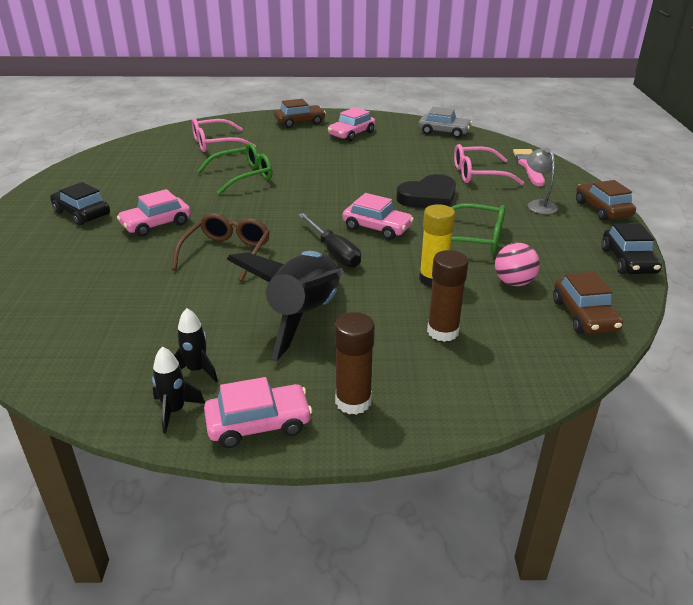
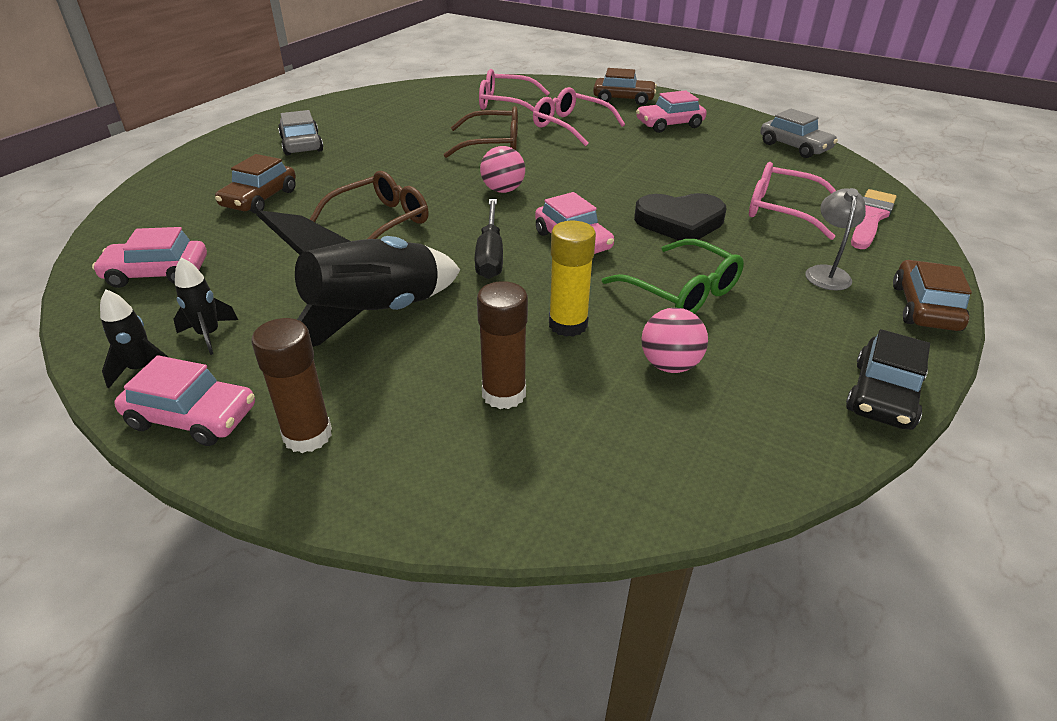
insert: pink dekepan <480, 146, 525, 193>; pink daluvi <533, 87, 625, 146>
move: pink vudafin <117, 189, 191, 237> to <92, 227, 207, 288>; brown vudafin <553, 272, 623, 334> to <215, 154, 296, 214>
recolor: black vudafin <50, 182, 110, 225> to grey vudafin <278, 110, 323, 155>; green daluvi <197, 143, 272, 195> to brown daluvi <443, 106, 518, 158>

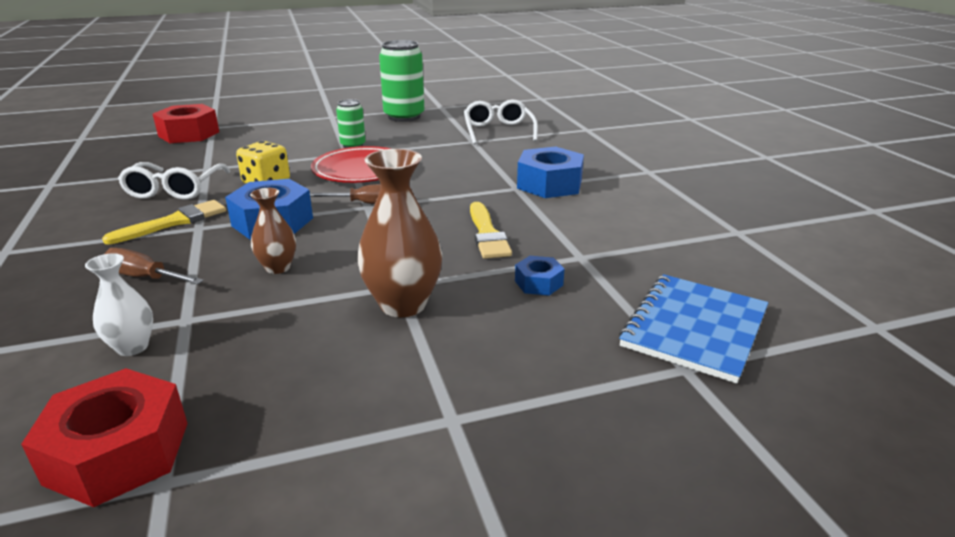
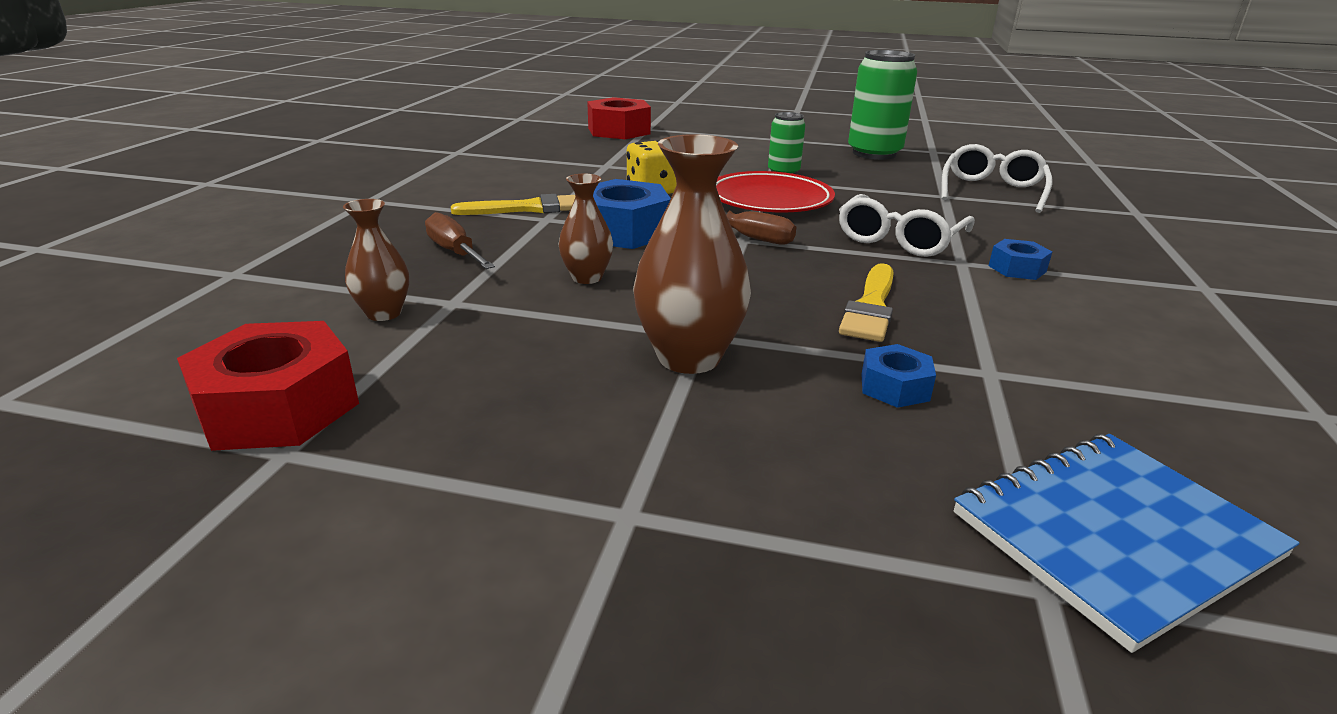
move: white daluvi <118, 162, 231, 200> to <839, 194, 975, 257>
recolor: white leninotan <85, 253, 153, 356> to brown leninotan <343, 199, 409, 321>
resize: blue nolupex <517, 146, 584, 198> = <989, 239, 1052, 280> x0.52

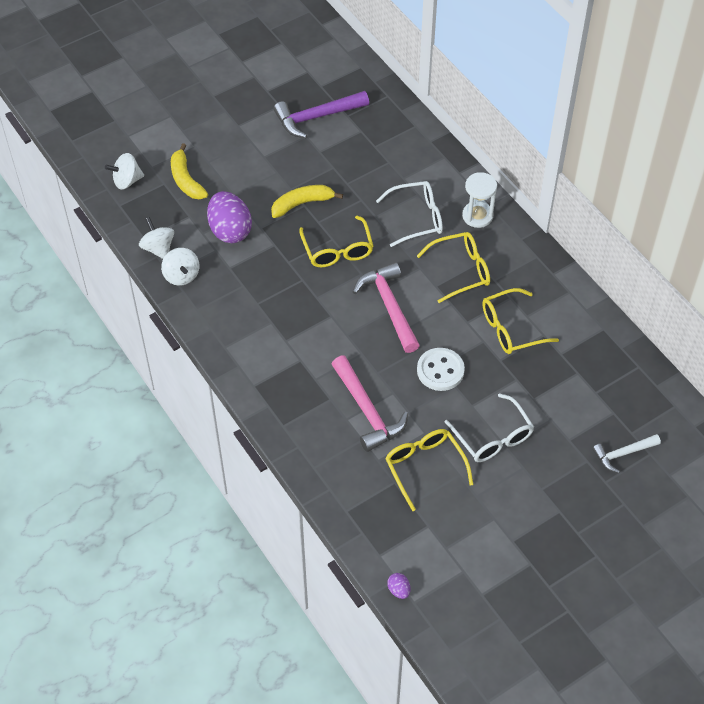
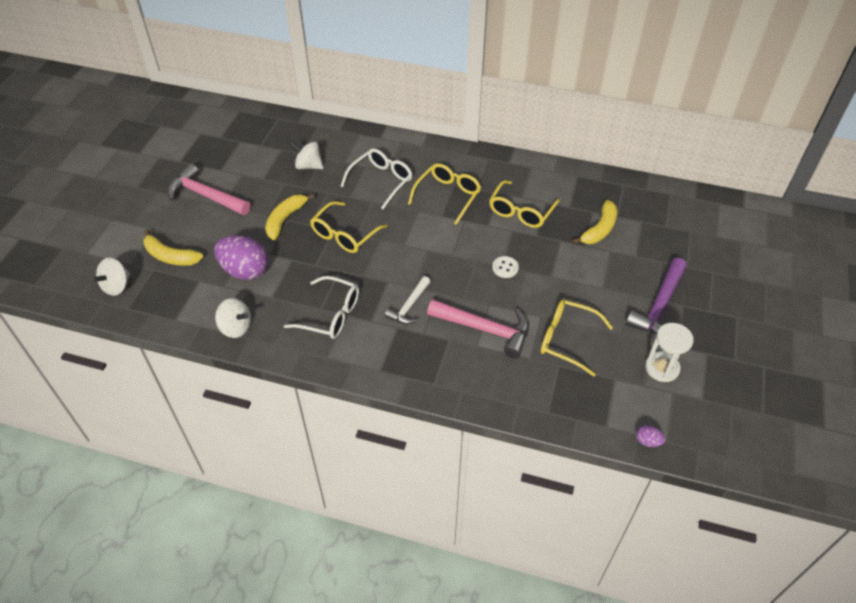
insert: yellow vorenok <572, 200, 617, 244>
move: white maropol <139, 217, 174, 259> to <290, 141, 324, 169>; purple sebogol <274, 91, 369, 138> to <626, 258, 687, 335>; pink sebogol <353, 262, 420, 353> to <168, 164, 251, 215>; white daluvi <445, 393, 534, 462> to <284, 276, 359, 339>; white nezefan <462, 172, 497, 228> to <645, 323, 694, 382>; white sebogol <592, 434, 661, 473> to <385, 276, 431, 324>
rotate: yellow daluvi <299, 216, 373, 267> = <310, 201, 388, 253> 90 degrees clockwise
resize: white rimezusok <417, 348, 465, 391> = <492, 256, 519, 278> x0.60

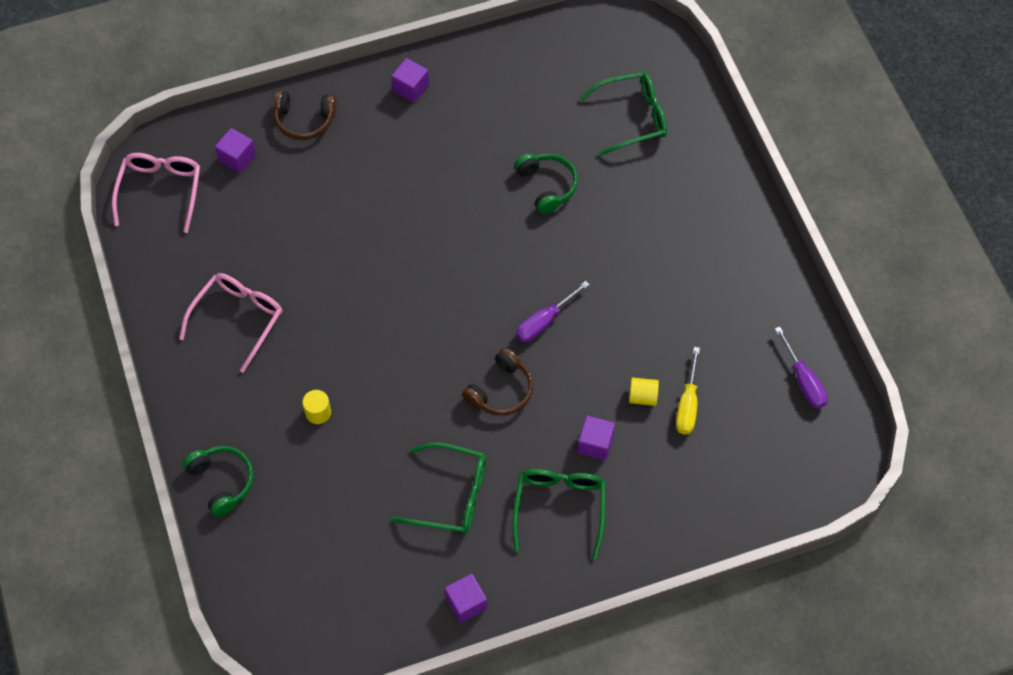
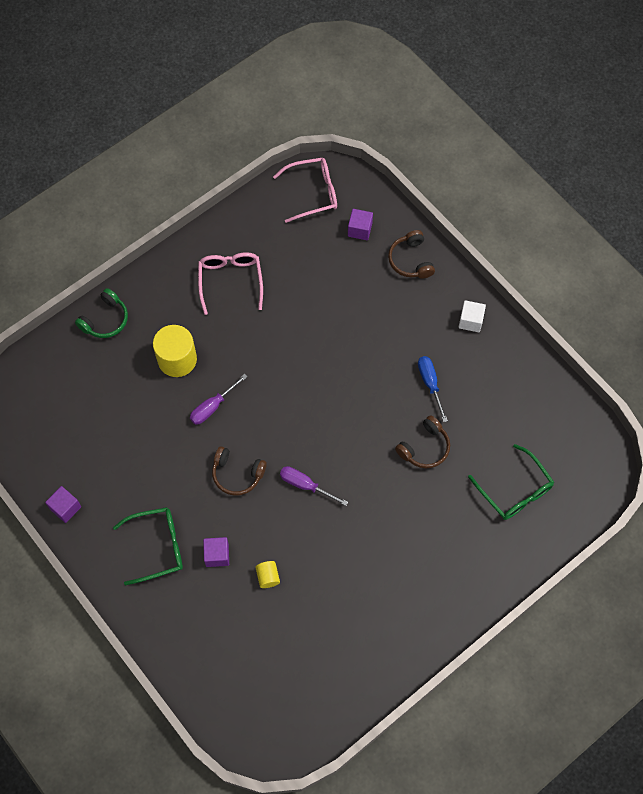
delete: green daluvi <392, 443, 486, 534>; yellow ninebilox <676, 347, 700, 435>
insert: blue ninebilox <418, 356, 448, 422>
move: purple ninebilox <775, 327, 828, 409> to <190, 374, 248, 425>
recolor: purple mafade <391, 58, 429, 103> to white mafade <459, 300, 486, 332>; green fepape <515, 153, 578, 214> to brown fepape <395, 415, 450, 468>
rotate: pink daluvi <179, 273, 282, 373> = <198, 252, 263, 315> 105 degrees counterclockwise
resize: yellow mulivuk <302, 390, 331, 424> = <153, 325, 197, 377> x2.05

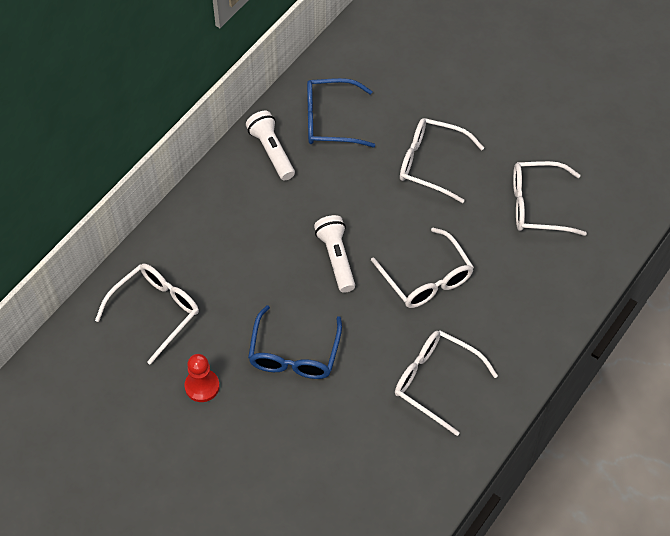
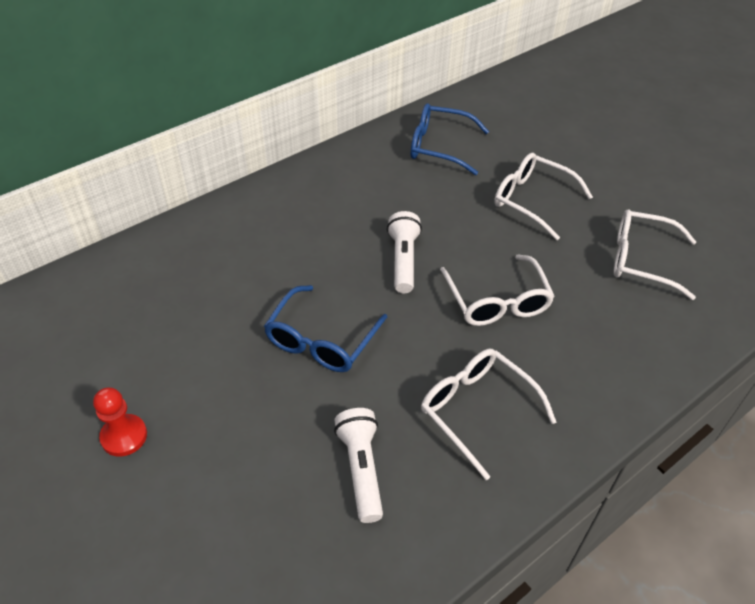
delete: white daluvi <95, 264, 199, 365>
move: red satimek <184, 354, 220, 402> to <93, 387, 147, 457>; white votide <246, 111, 295, 180> to <334, 408, 383, 523>

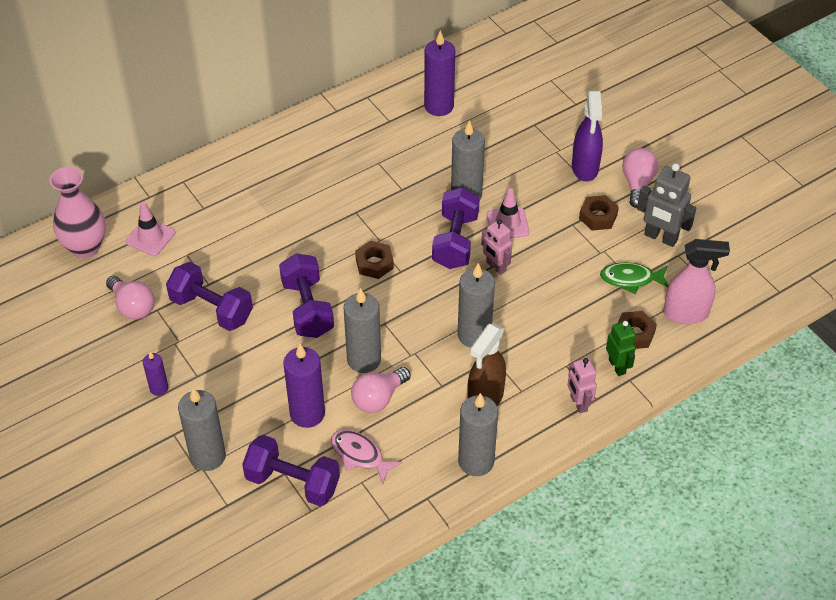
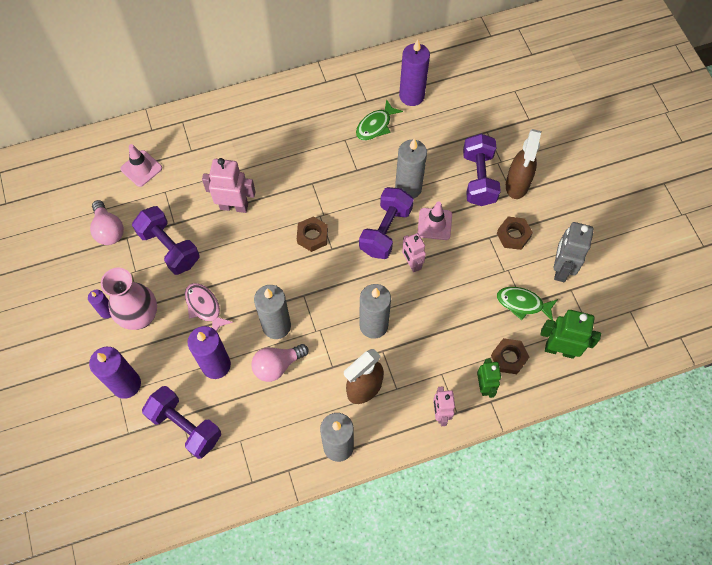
delete: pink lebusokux <622, 148, 658, 208>
insert: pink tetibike <202, 158, 255, 213>; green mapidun <356, 99, 403, 140>
move: pink leninotan <49, 167, 106, 258> to <101, 268, 157, 330>; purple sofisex <279, 253, 334, 338> to <463, 134, 501, 206>; pink mapidun <331, 430, 402, 484> to <185, 283, 233, 331>
replace: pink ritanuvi <663, 239, 730, 324> to green tetibike <540, 310, 601, 359>
recolor: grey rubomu <178, 388, 226, 471> to purple rubomu <89, 347, 141, 399>; purple ritanuvi <572, 91, 603, 182> to brown ritanuvi <506, 129, 541, 199>
rotate: grey tetibike <637, 163, 696, 247> = <553, 222, 594, 282> 60 degrees clockwise

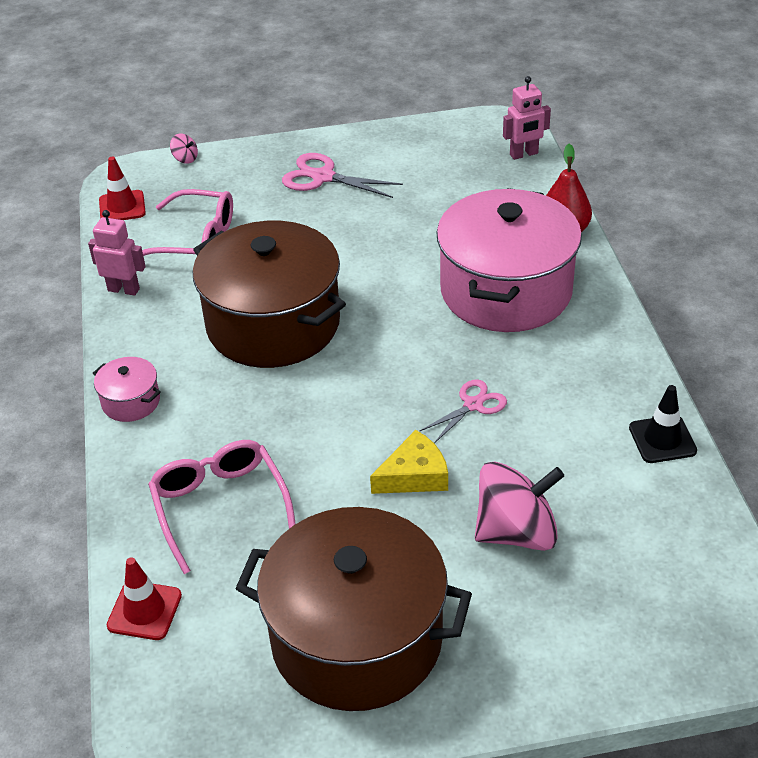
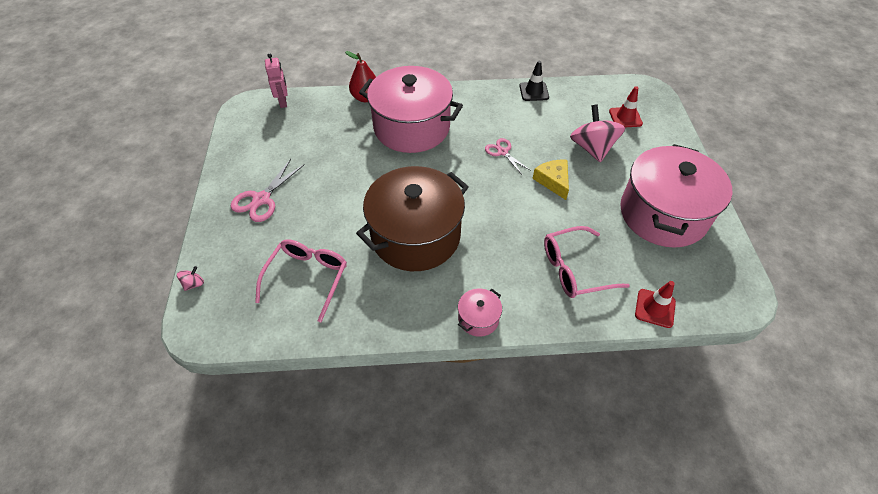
delete: pink tetibike <88, 210, 146, 296>
move: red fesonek <99, 157, 146, 220> to <609, 86, 643, 127>
recolor: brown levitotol <235, 507, 472, 711> to pink levitotol <620, 144, 732, 248>

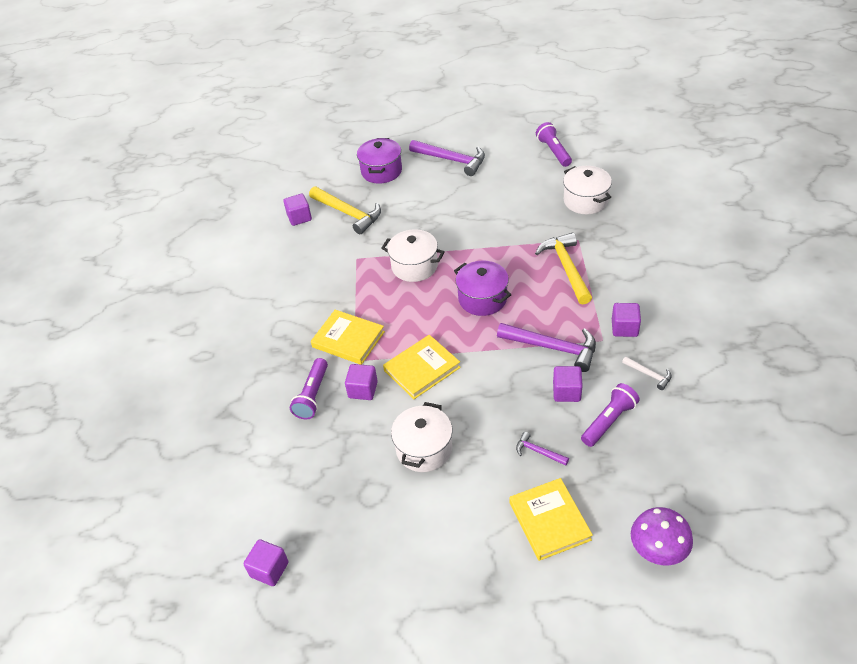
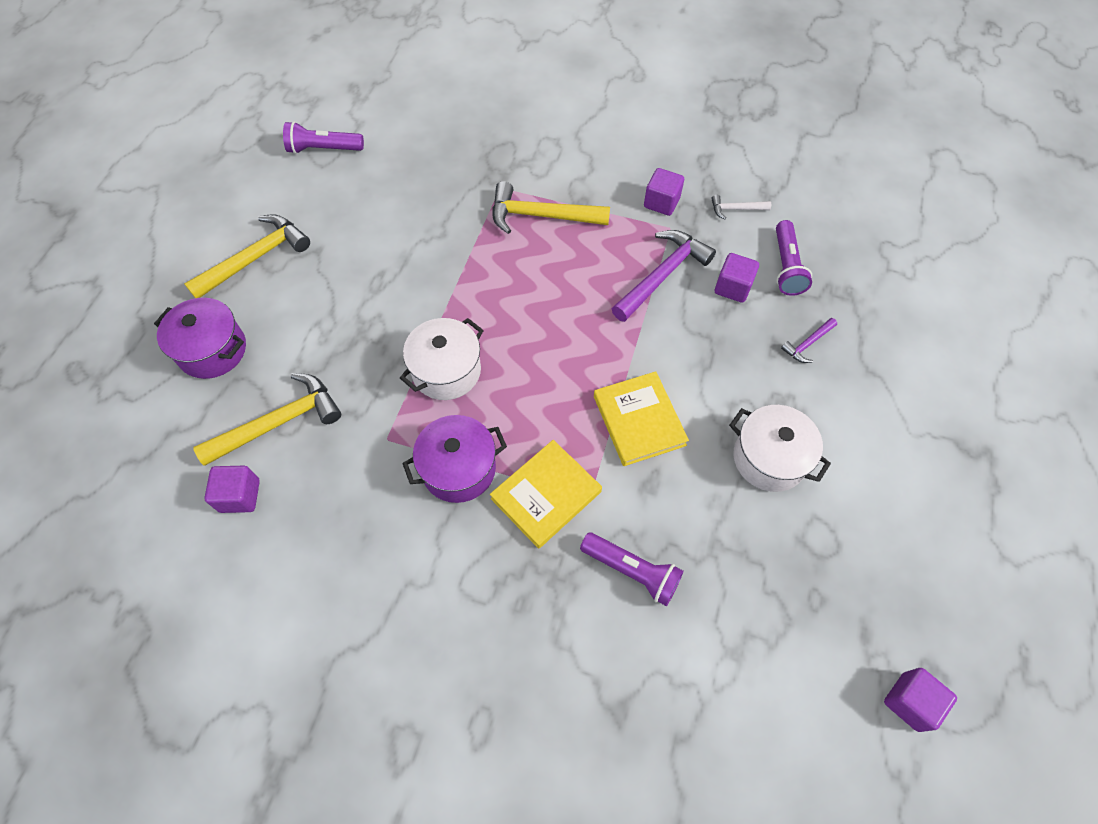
delete: purple mafade <345, 364, 378, 400>; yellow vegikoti <509, 478, 593, 561>; white levitotol <563, 166, 612, 214>; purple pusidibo <631, 507, 693, 565>
move: purple levitotol <454, 261, 511, 316> to <402, 415, 507, 503>
recolor: purple sebogol <409, 140, 485, 176> to yellow sebogol <184, 214, 310, 298>
rotate: purple votide <581, 383, 640, 447> = <776, 220, 812, 296> 150 degrees counterclockwise; white sebogol <622, 356, 672, 390> = <711, 195, 771, 219> 150 degrees counterclockwise

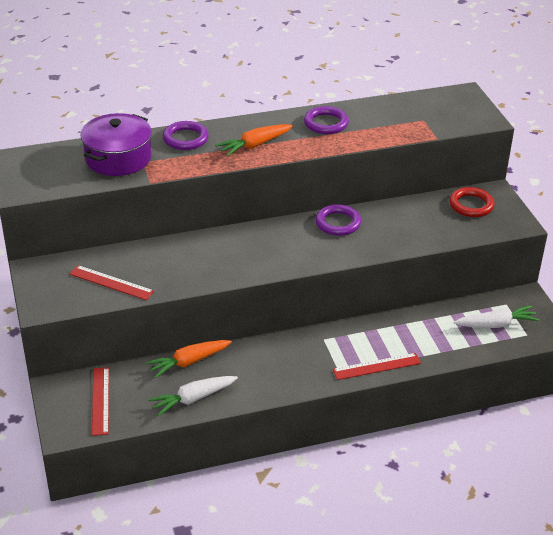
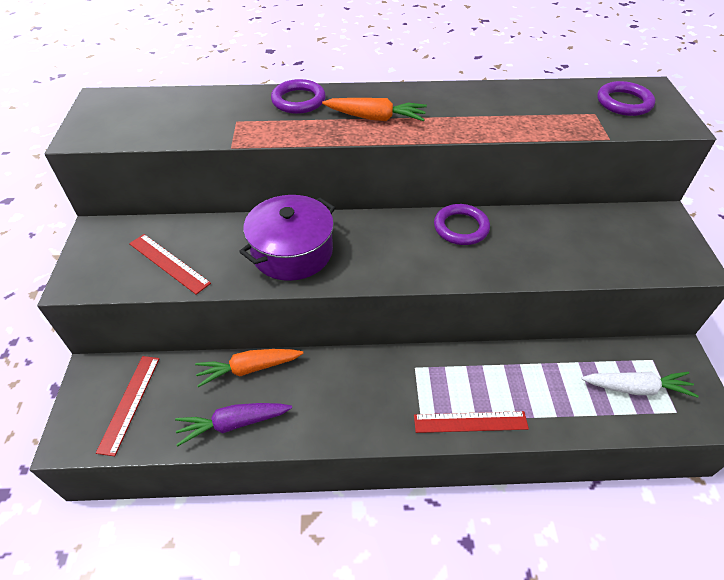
delete: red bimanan <449, 187, 494, 217>
move: purple levitotol <80, 113, 152, 176> to <239, 195, 335, 281>; purple bimanan <304, 106, 349, 134> to <597, 81, 655, 116>
recolor: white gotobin <148, 376, 238, 416> to purple gotobin <175, 403, 292, 447>
rotate: orange gotobin <215, 124, 293, 156> = <322, 98, 427, 121> 150 degrees counterclockwise

